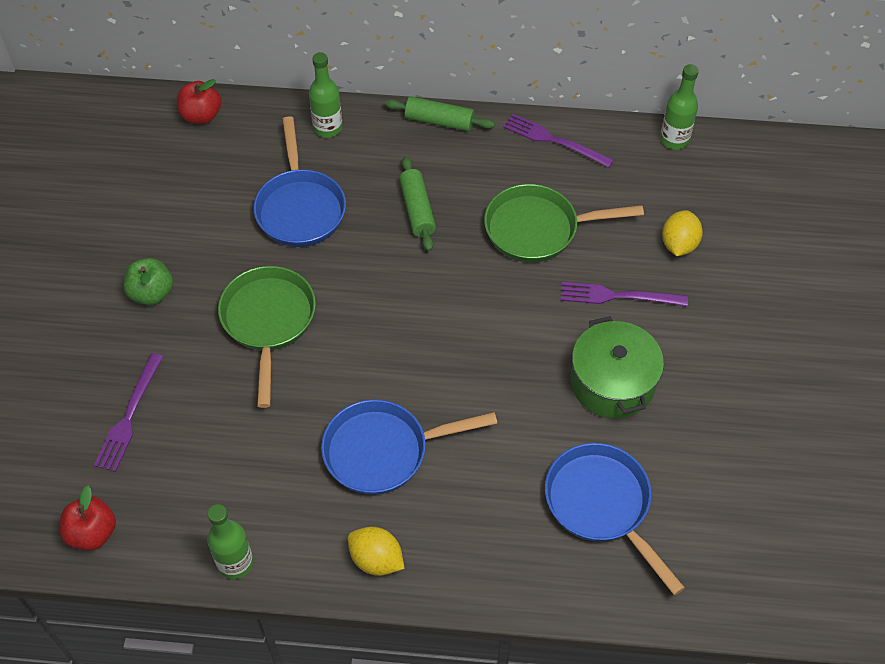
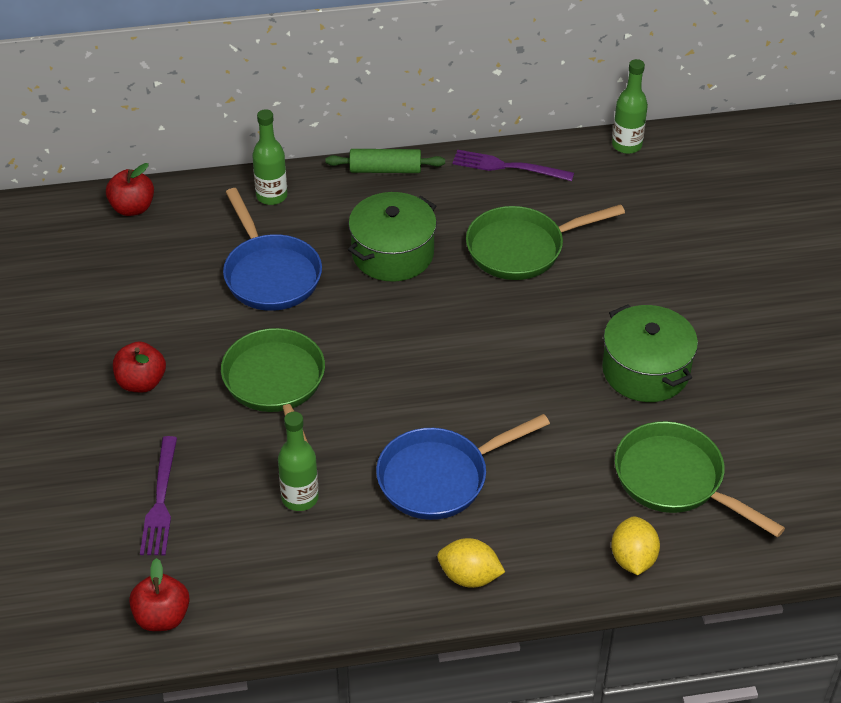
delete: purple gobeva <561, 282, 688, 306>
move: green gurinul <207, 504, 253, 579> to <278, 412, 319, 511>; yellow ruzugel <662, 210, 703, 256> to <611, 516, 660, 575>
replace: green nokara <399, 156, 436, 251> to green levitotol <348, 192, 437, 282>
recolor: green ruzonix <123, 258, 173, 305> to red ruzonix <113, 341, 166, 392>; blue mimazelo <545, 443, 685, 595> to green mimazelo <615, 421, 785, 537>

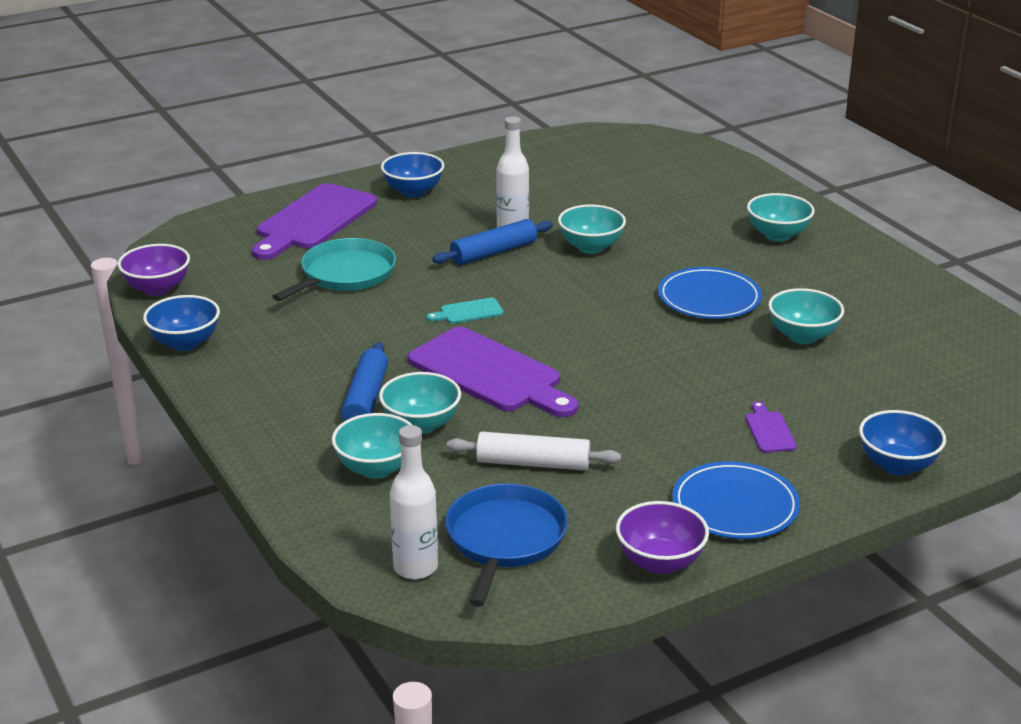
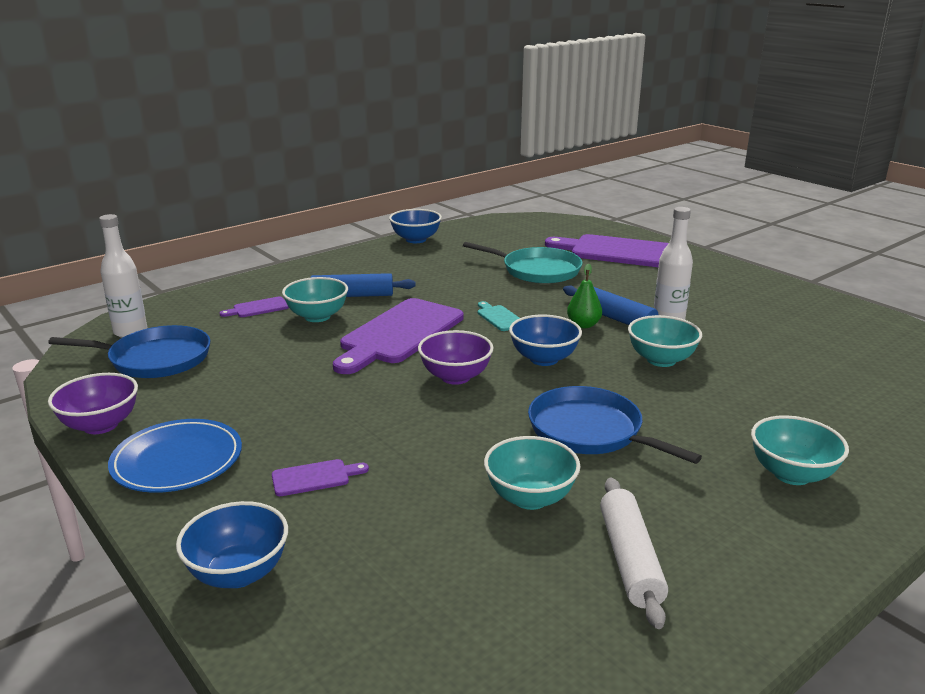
insert: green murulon <567, 264, 602, 328>
move: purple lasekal <118, 244, 190, 296> to <418, 330, 494, 385>; blue lasekal <381, 152, 444, 197> to <509, 315, 582, 366>; white nokara <447, 432, 621, 471> to <600, 477, 668, 629>
replace: turquoise lasekal <332, 413, 412, 479> to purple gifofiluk <220, 296, 289, 317>; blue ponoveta <658, 267, 762, 319> to blue mimazelo <528, 386, 702, 464>

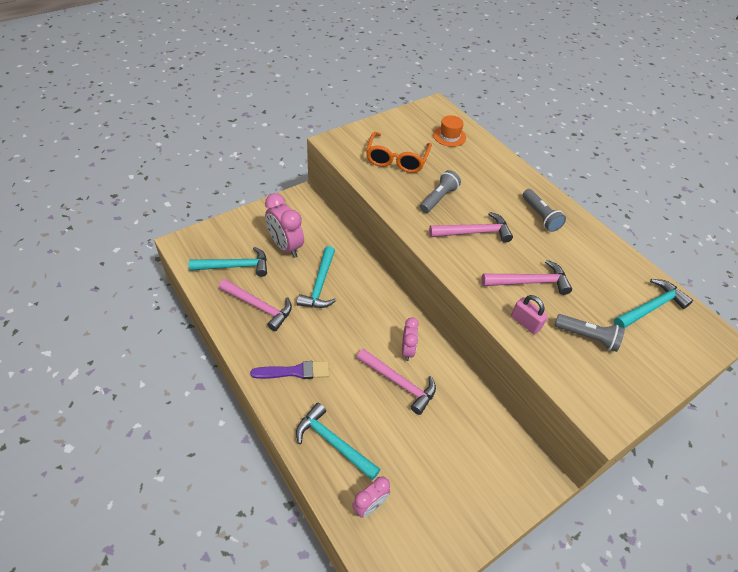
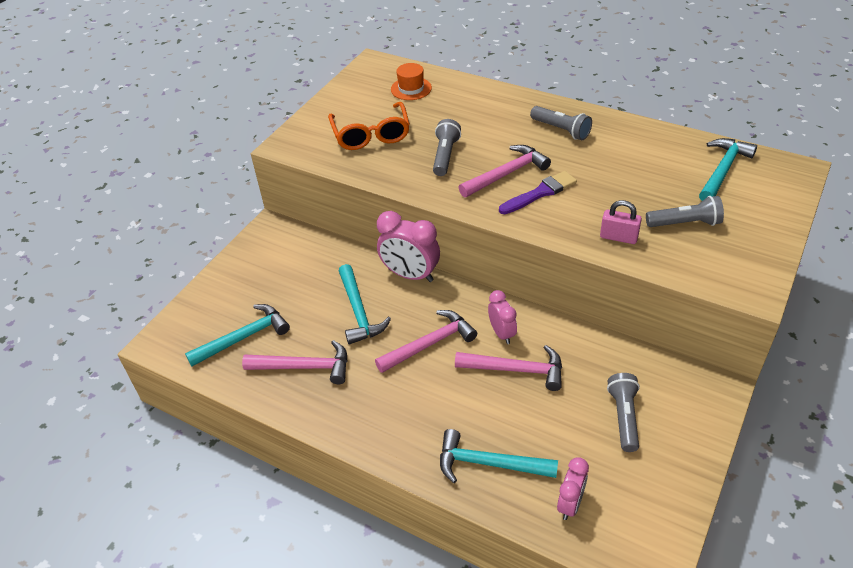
insert: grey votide <607, 373, 640, 452>
move: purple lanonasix <250, 361, 329, 379> to <499, 171, 577, 214>; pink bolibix <265, 193, 304, 258> to <377, 211, 440, 282>; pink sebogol <482, 260, 572, 295> to <375, 310, 477, 373>

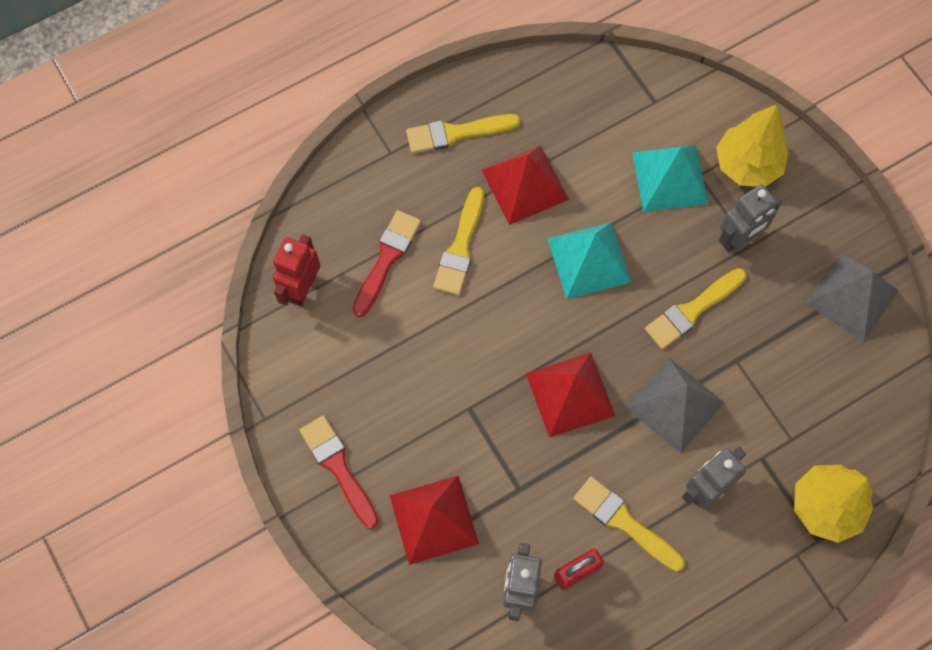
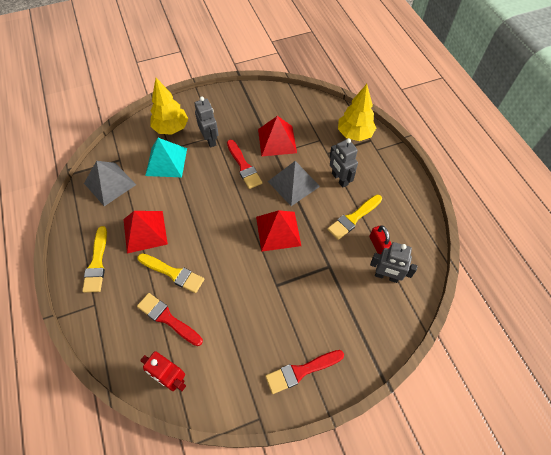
delete: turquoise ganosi <547, 222, 631, 299>
move: red ganosi <390, 475, 479, 565> to <258, 116, 297, 157>; grey ganosi <805, 253, 899, 342> to <84, 161, 136, 206>
recolor: yellow lanonasix <645, 268, 746, 349> to red lanonasix <227, 140, 262, 189>

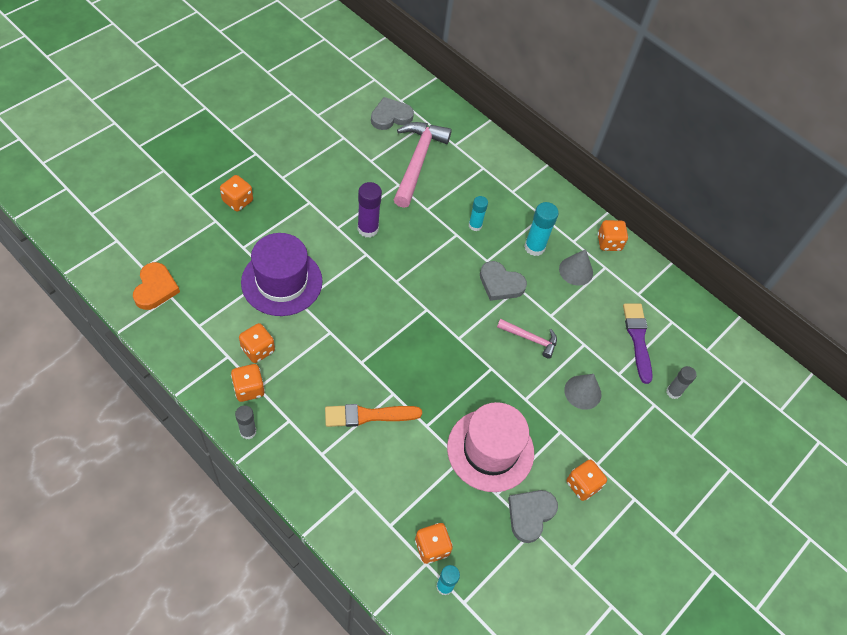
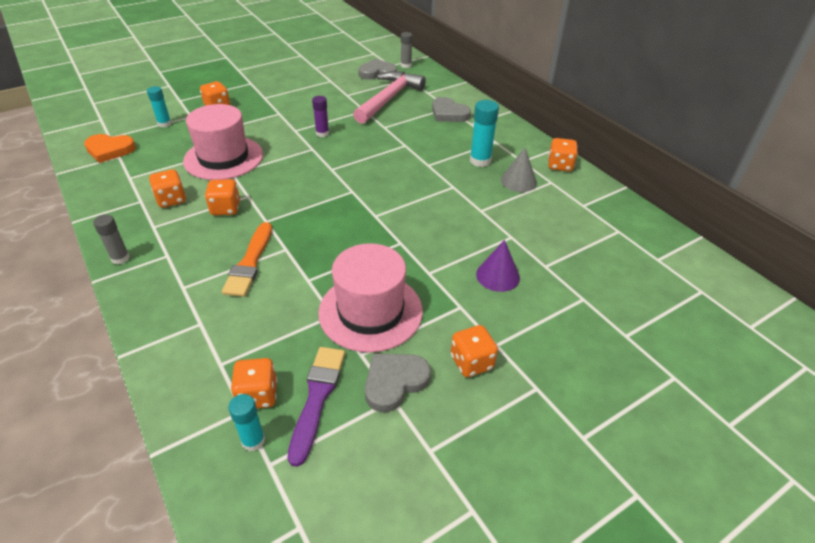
delete: pink sebogol <497, 319, 557, 359>
move: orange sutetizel <231, 364, 265, 402> to <205, 179, 240, 215>; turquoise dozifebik <469, 196, 488, 231> to <147, 86, 172, 128>; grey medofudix <480, 261, 527, 301> to <432, 97, 471, 122>; purple lanonasix <623, 303, 653, 384> to <288, 347, 345, 467>; grey dozifebik <666, 366, 697, 399> to <401, 32, 413, 68>
recolor: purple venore <241, 233, 323, 316> to pink venore <183, 104, 263, 180>; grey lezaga <564, 374, 601, 410> to purple lezaga <476, 240, 520, 292>
rotate: orange medofudix <133, 262, 180, 310> = <84, 134, 136, 163> 75 degrees clockwise; orange lanonasix <325, 404, 422, 427> = <222, 222, 272, 297> 90 degrees counterclockwise
resize: purple dozifebik <358, 182, 382, 238> = <312, 96, 329, 137> x0.65

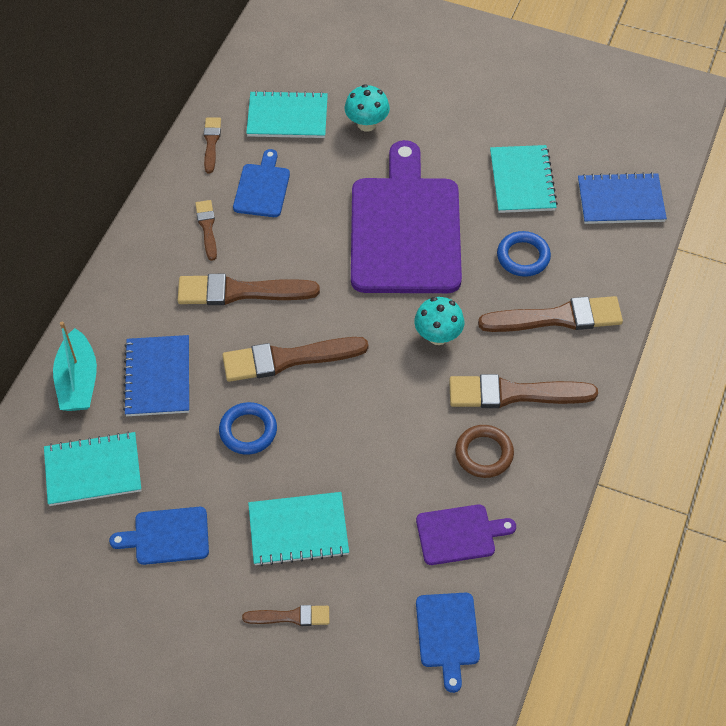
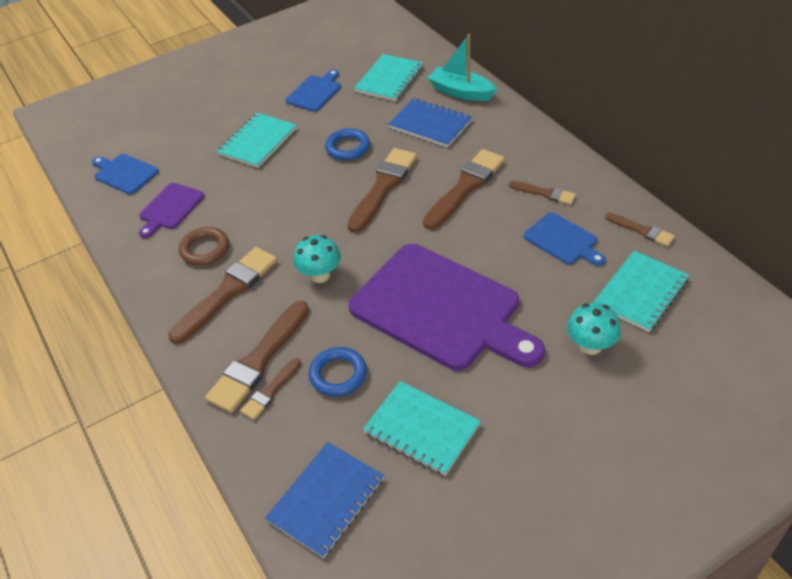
move: brown lanonasix <242, 605, 329, 626> to <240, 358, 301, 420>

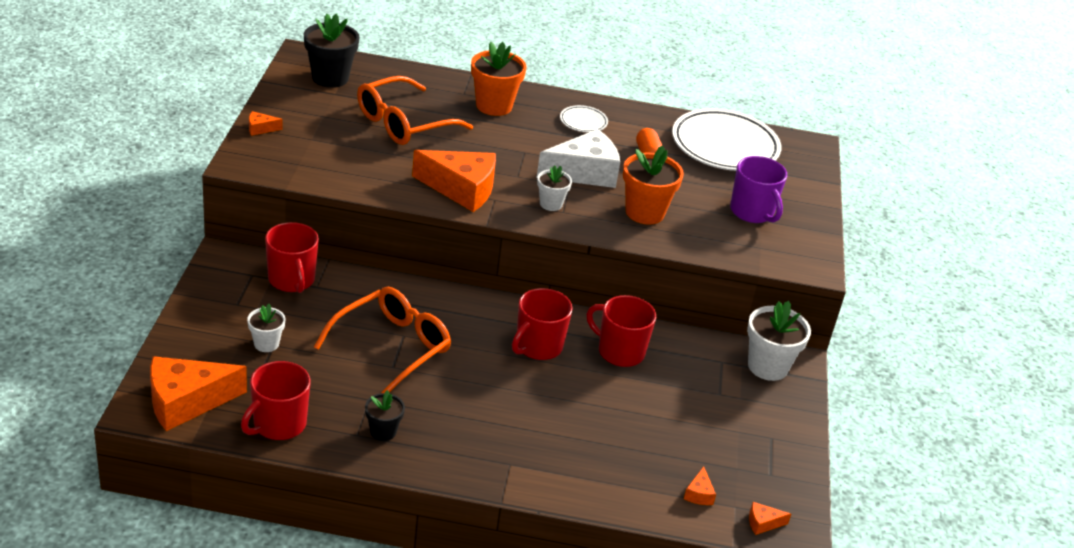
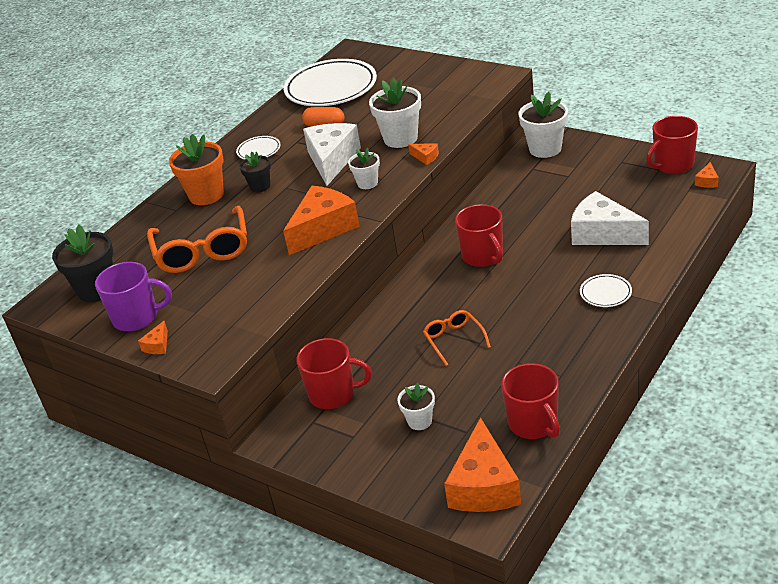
insert: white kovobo <571, 191, 649, 245>; white ponoveta <580, 274, 632, 307>
move: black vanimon <365, 390, 405, 441> to <240, 152, 271, 192>; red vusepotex <586, 295, 656, 367> to <646, 116, 698, 174>; orange kovobo <684, 466, 716, 505> to <408, 143, 439, 165>; purple vusepotex <730, 156, 787, 223> to <95, 262, 172, 331>
recolor: orange vanimon <623, 146, 684, 225> to white vanimon <369, 78, 421, 148>
resize: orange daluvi <314, 287, 451, 393> = <423, 310, 491, 366> x0.54

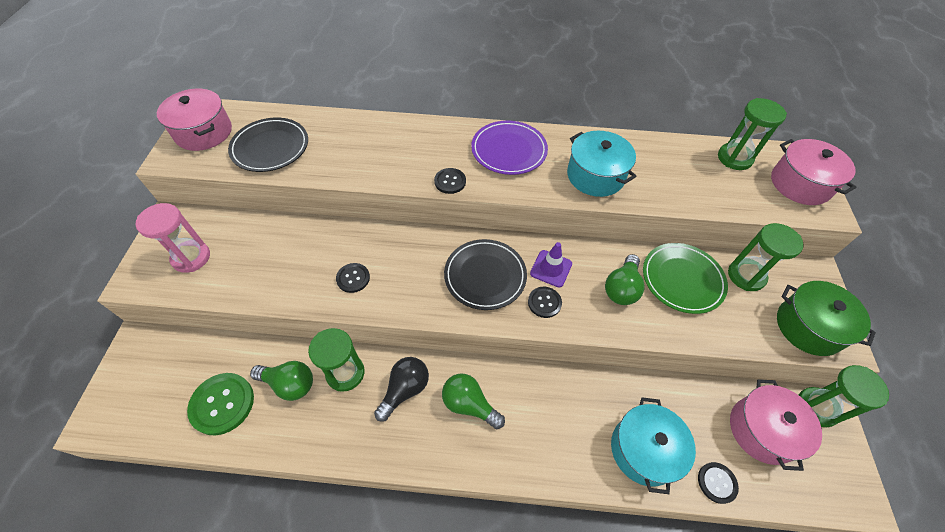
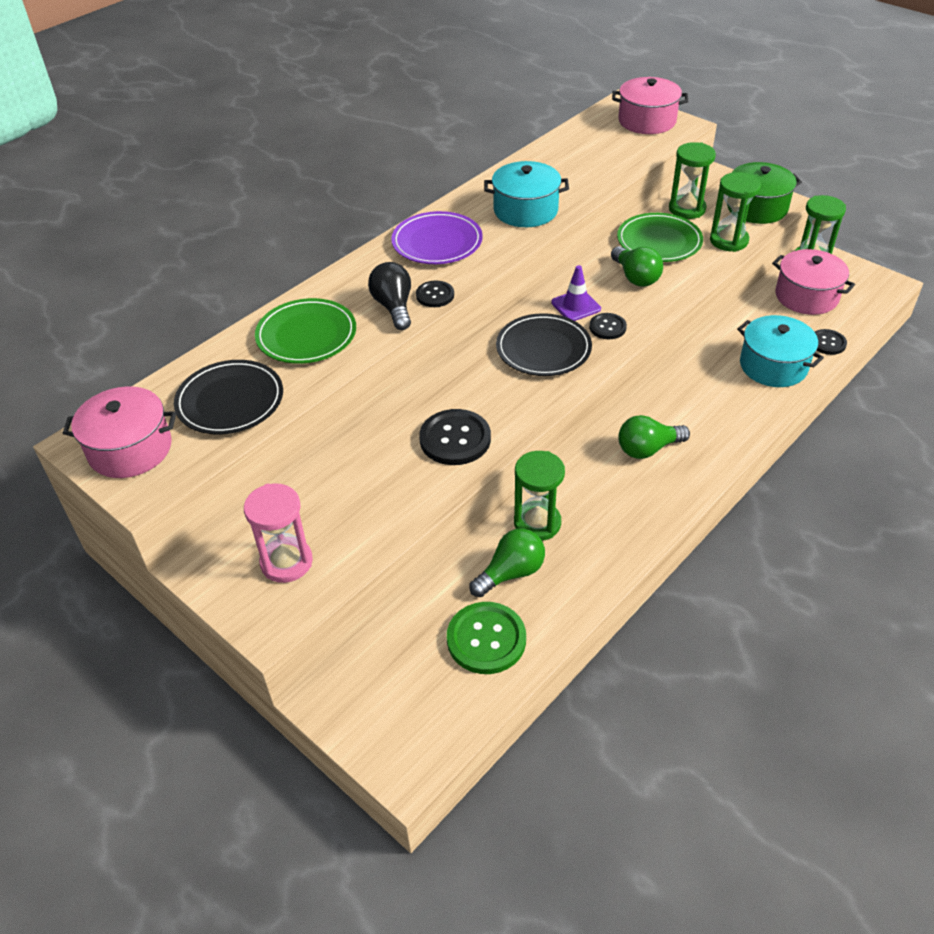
insert: green ponoveta <255, 298, 356, 364>
move: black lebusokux <374, 357, 429, 422> to <368, 262, 411, 330>; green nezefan <718, 98, 787, 170> to <710, 172, 761, 252>
resize: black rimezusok <336, 263, 370, 293> = <419, 409, 491, 465> x1.73

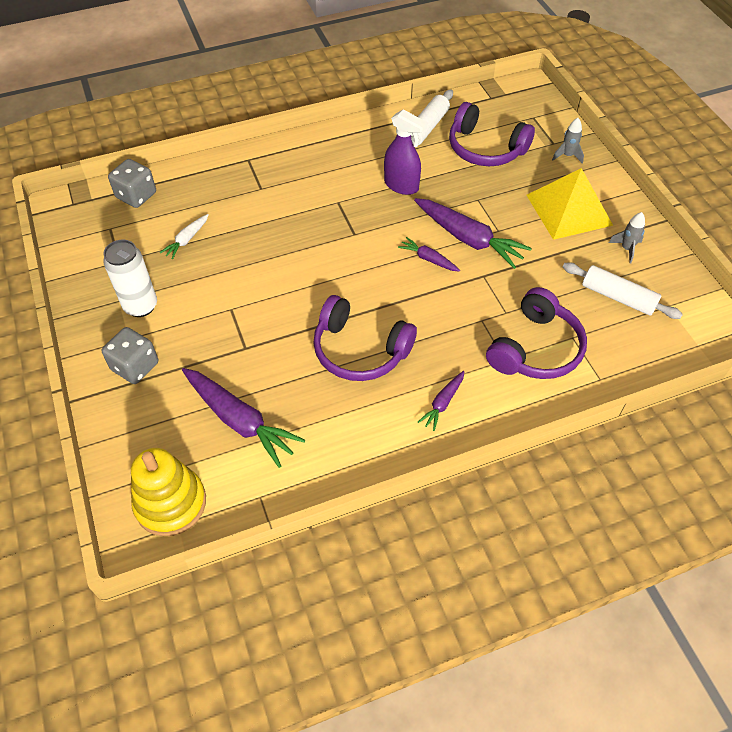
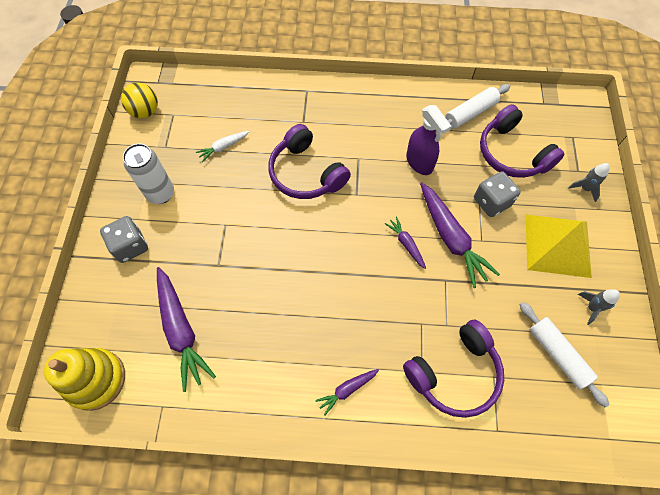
insert: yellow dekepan <121, 83, 158, 118>
move: grey sutetizel <108, 159, 156, 208> to <474, 171, 521, 217>; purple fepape <313, 295, 417, 381> to <268, 124, 351, 199>

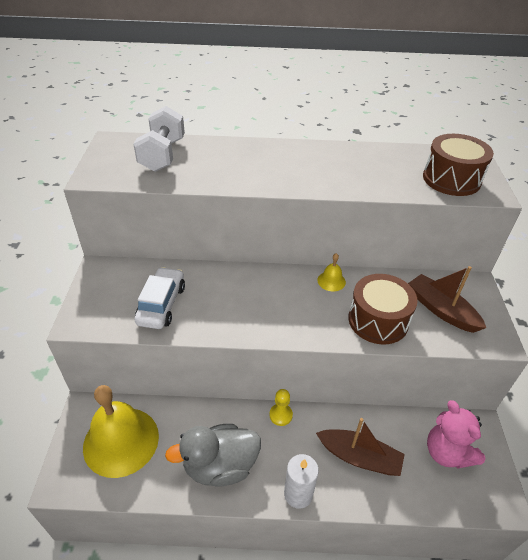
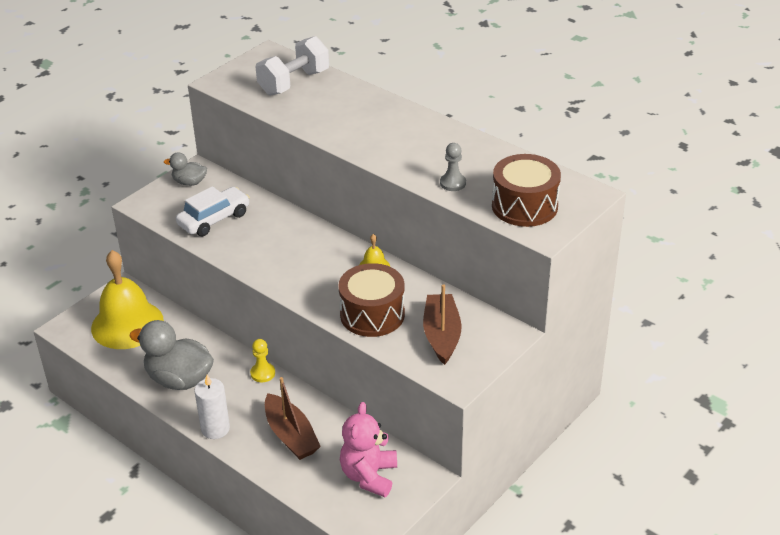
insert: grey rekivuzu <164, 152, 207, 186>; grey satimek <440, 143, 466, 191>

